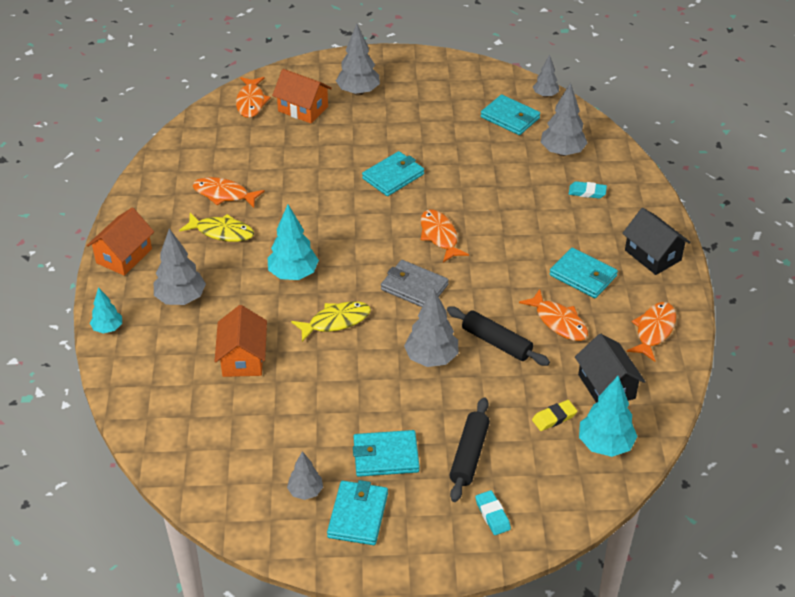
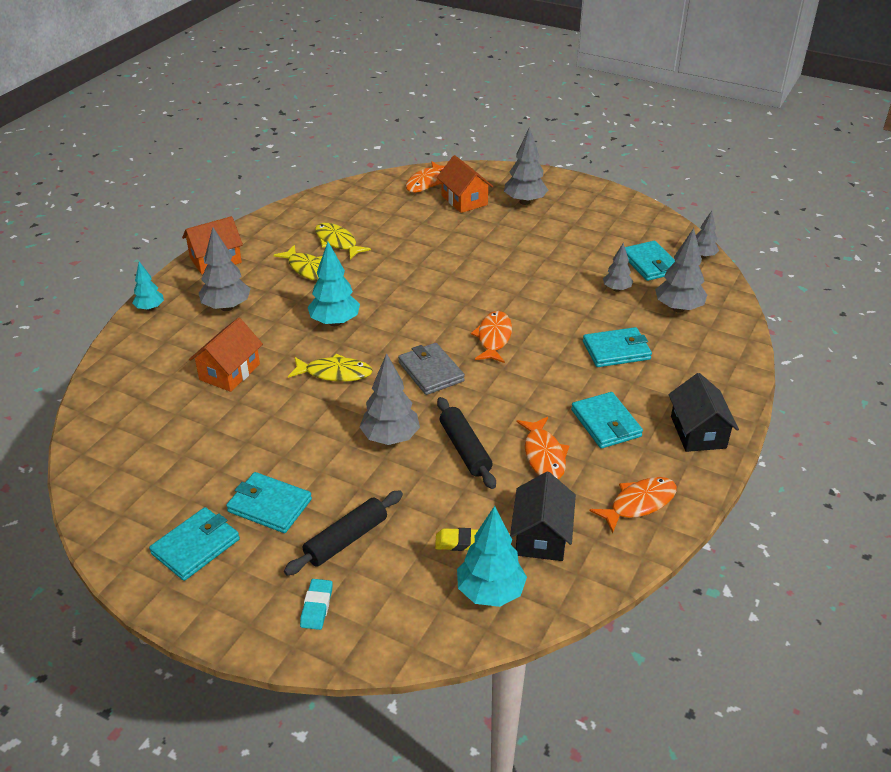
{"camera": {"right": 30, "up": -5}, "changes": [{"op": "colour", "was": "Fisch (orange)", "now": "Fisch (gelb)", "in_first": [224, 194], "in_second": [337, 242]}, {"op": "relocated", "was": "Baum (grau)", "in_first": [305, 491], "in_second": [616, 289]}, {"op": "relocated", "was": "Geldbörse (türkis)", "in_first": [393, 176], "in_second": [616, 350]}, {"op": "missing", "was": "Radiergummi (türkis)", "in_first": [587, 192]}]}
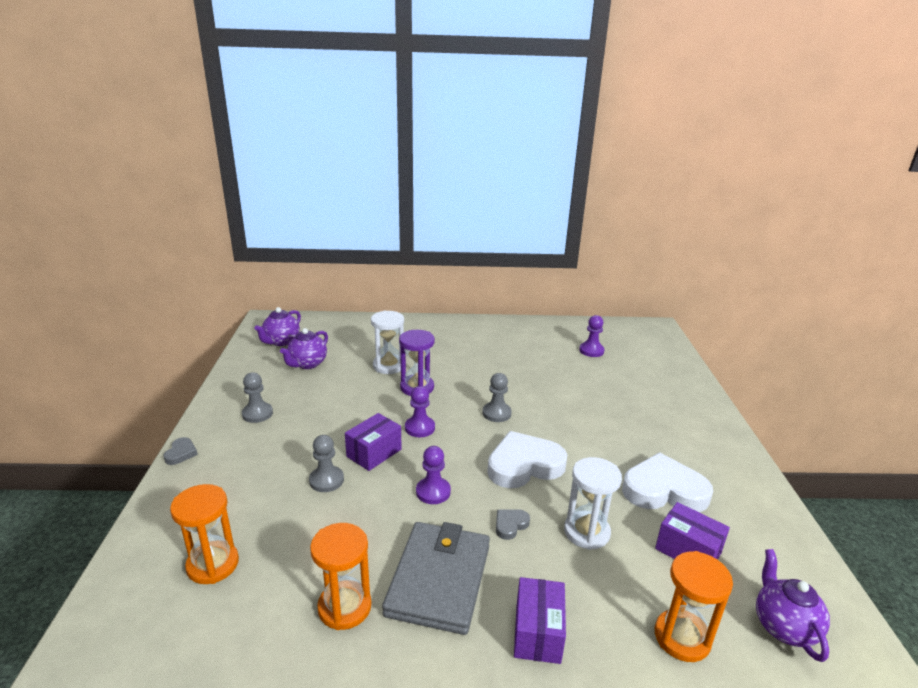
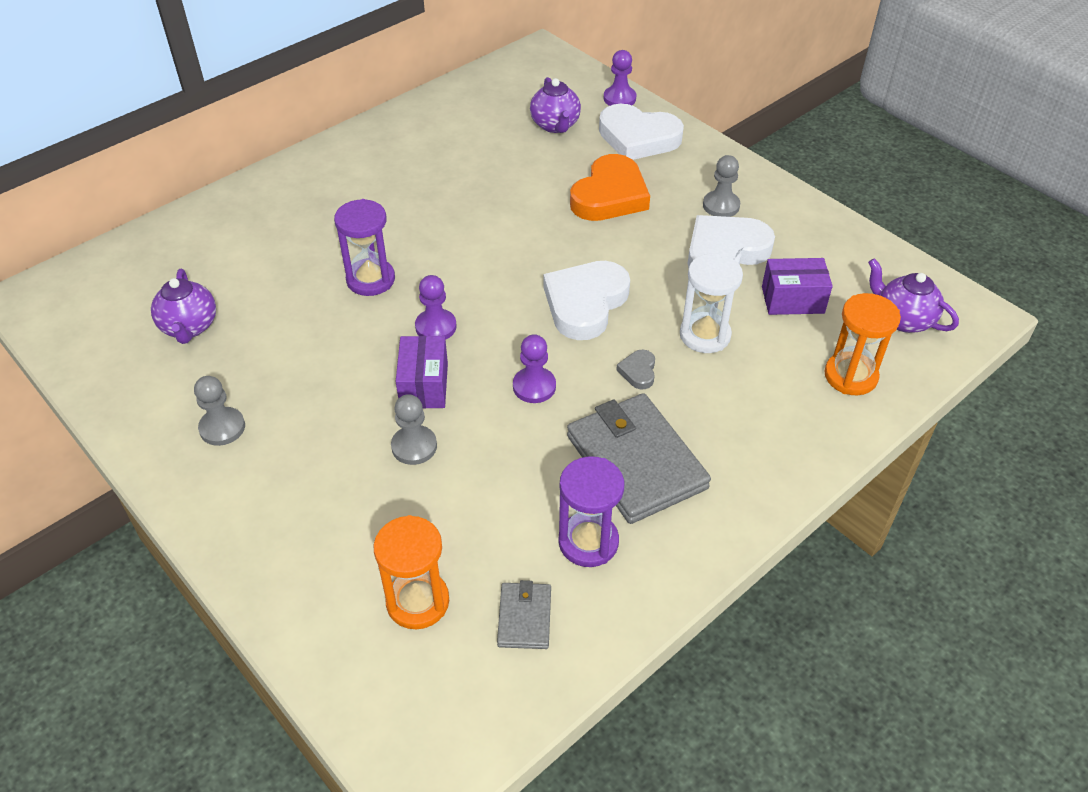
{"camera": {"right": -40, "up": 20}, "changes": [{"op": "missing", "was": "Herz (grau)", "in_first": [181, 453]}, {"op": "relocated", "was": "Teekanne (lila)", "in_first": [281, 341], "in_second": [555, 125]}, {"op": "colour", "was": "Sanduhr (orange)", "now": "Sanduhr (lila)", "in_first": [344, 607], "in_second": [588, 542]}, {"op": "missing", "was": "Sanduhr (weiß)", "in_first": [388, 366]}, {"op": "relocated", "was": "Bauer (grau)", "in_first": [496, 413], "in_second": [721, 206]}, {"op": "missing", "was": "Schachtel (lila)", "in_first": [537, 632]}, {"op": "relocated", "was": "Bauer (lila)", "in_first": [591, 351], "in_second": [619, 98]}, {"op": "appeared", "now": "Geldbörse (grau)", "in_second": [524, 617]}, {"op": "appeared", "now": "Herz (orange)", "in_second": [610, 195]}, {"op": "appeared", "now": "Herz (weiß)", "in_second": [638, 138]}]}
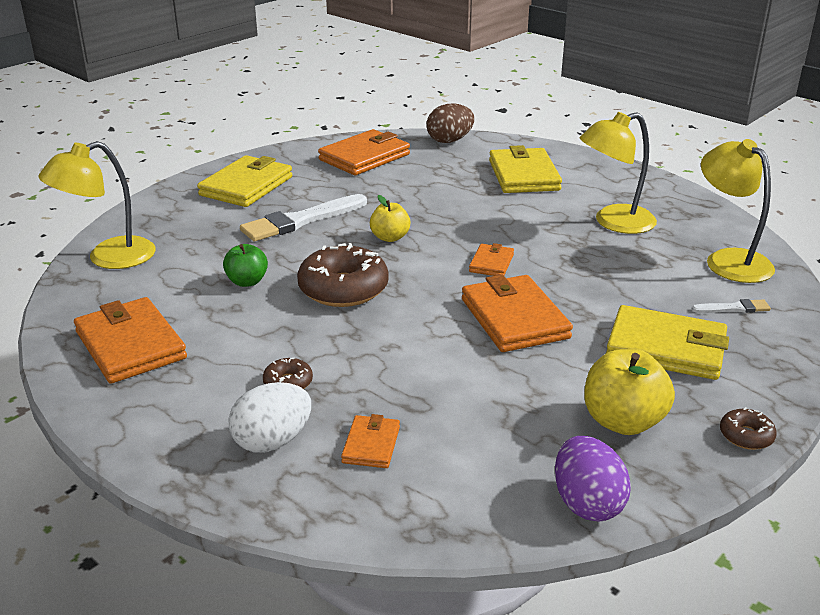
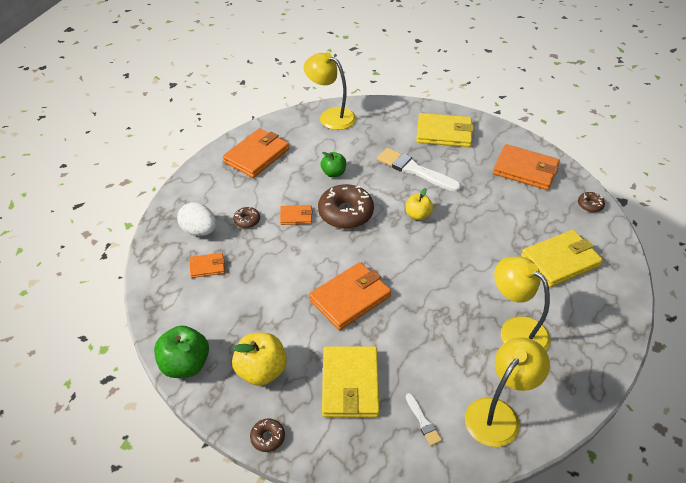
{"camera": {"right": 70, "up": 15}, "changes": [{"op": "exchanged", "was": "Ei (braun)", "now": "Donut (braun)", "in_first": [449, 141], "in_second": [590, 205]}, {"op": "relocated", "was": "Geldbörse (orange)", "in_first": [491, 263], "in_second": [296, 216]}, {"op": "exchanged", "was": "Ei (lila)", "now": "Apfel (grün)", "in_first": [587, 503], "in_second": [185, 364]}]}
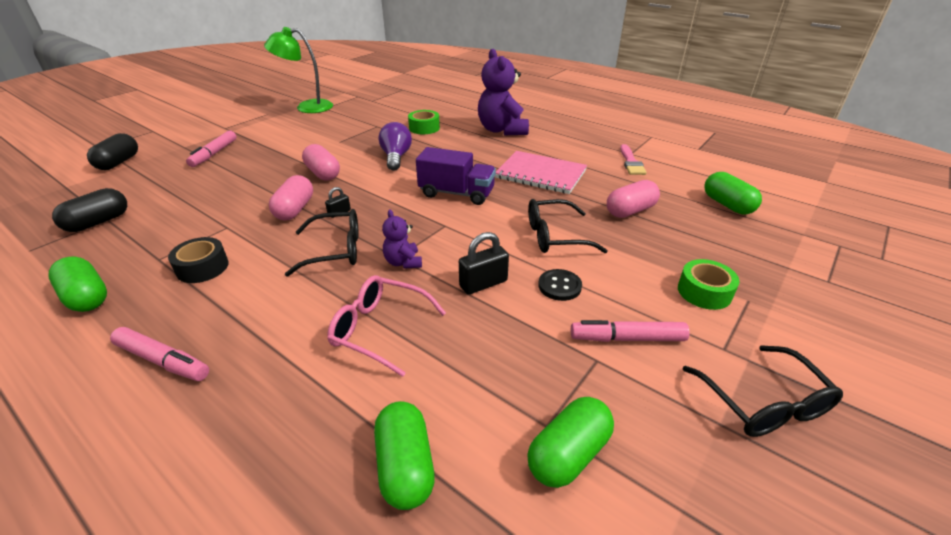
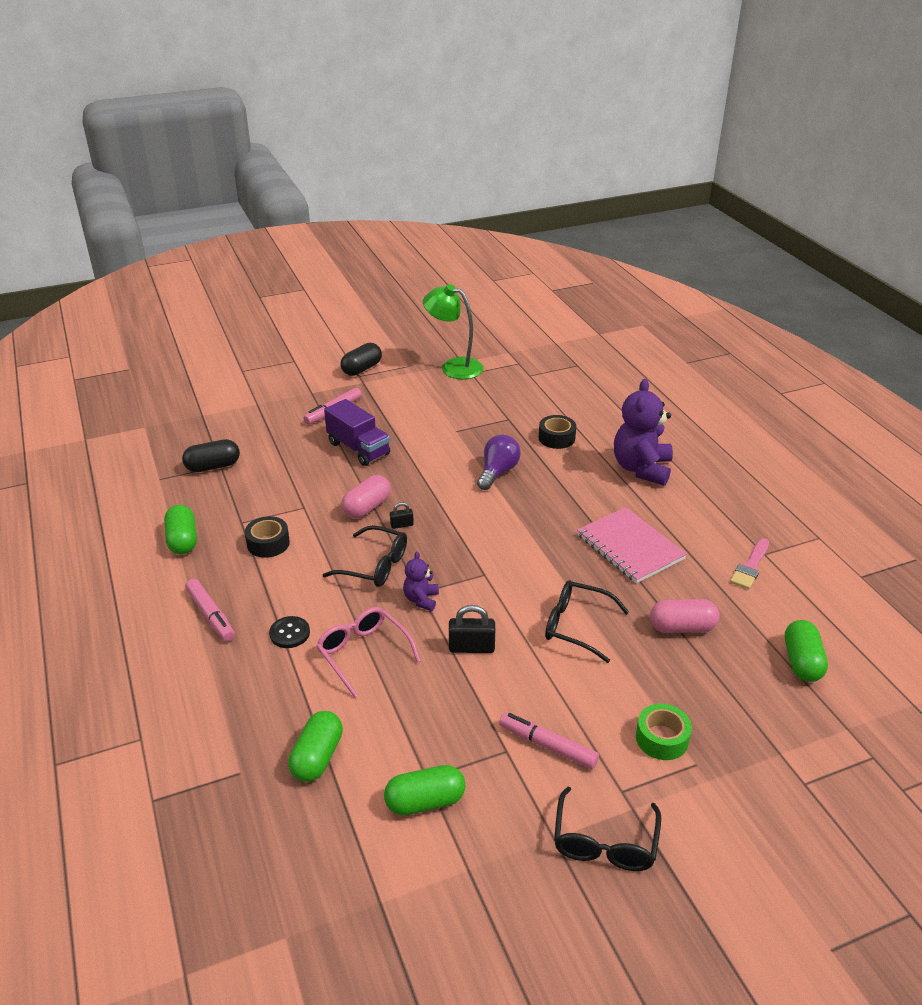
{"camera": {"right": 30, "up": 0}, "changes": [{"op": "relocated", "was": "Kapsel (schwarz)", "in_first": [119, 162], "in_second": [362, 369]}, {"op": "missing", "was": "Kapsel (rosa)", "in_first": [323, 173]}, {"op": "colour", "was": "Klebeband (grün)", "now": "Klebeband (schwarz)", "in_first": [424, 128], "in_second": [556, 438]}, {"op": "relocated", "was": "Lastwagen (lila)", "in_first": [456, 193], "in_second": [358, 448]}, {"op": "relocated", "was": "Knopf (schwarz)", "in_first": [559, 286], "in_second": [289, 633]}]}
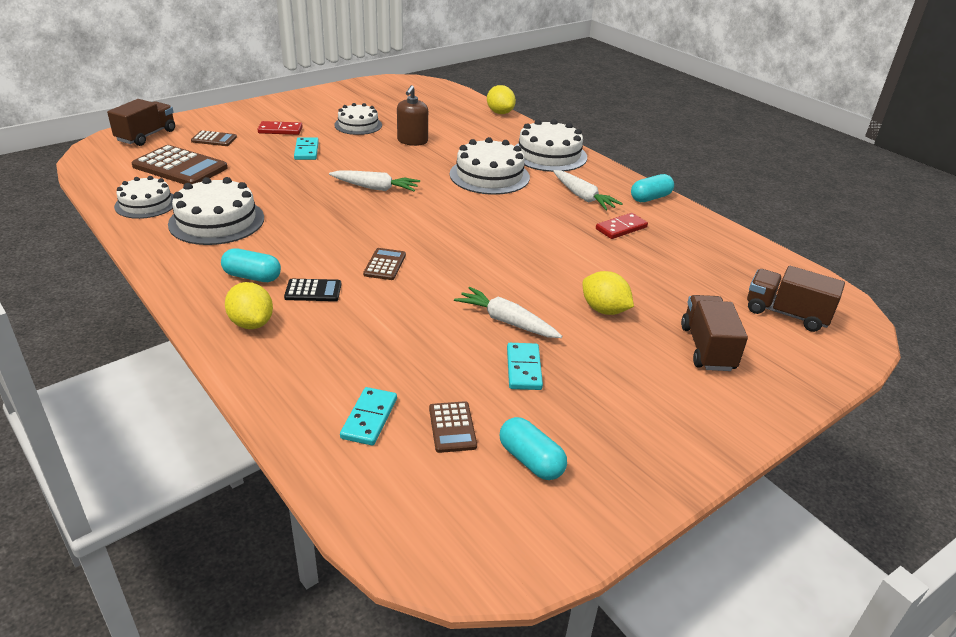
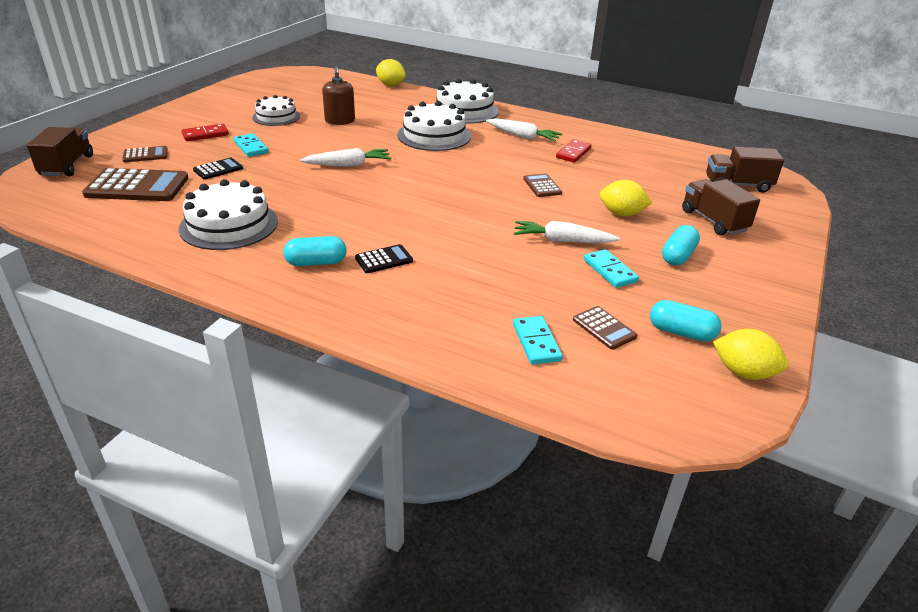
{"camera": {"right": -25, "up": 0}, "changes": [{"op": "missing", "was": "Kuchen (weiß)", "in_first": [146, 204]}, {"op": "relocated", "was": "Zitrone (gelb)", "in_first": [251, 323], "in_second": [743, 372]}, {"op": "relocated", "was": "Taschenrechner (braun)", "in_first": [385, 265], "in_second": [542, 186]}, {"op": "relocated", "was": "Kapsel (türkis)", "in_first": [650, 198], "in_second": [678, 256]}, {"op": "appeared", "now": "Taschenrechner (schwarz)", "in_second": [218, 169]}]}
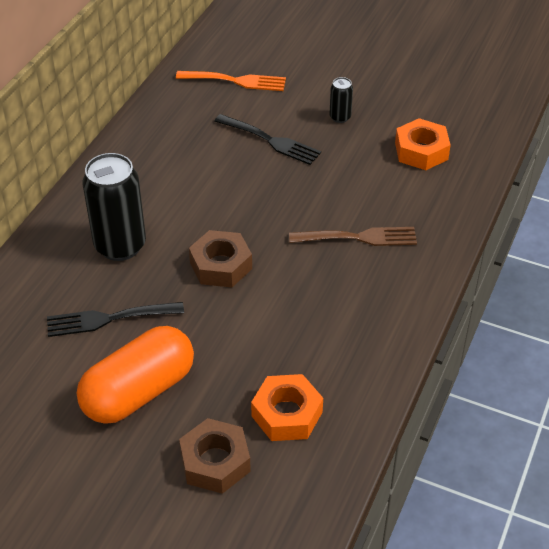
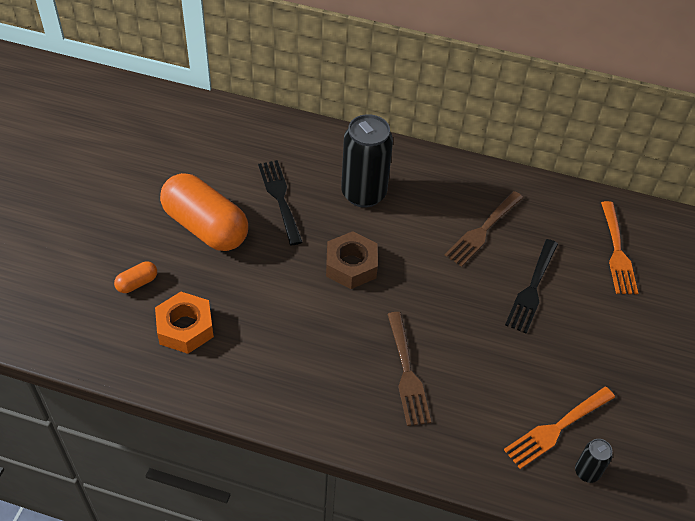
{"camera": {"right": 80, "up": 5}, "changes": [{"op": "exchanged", "was": "Sechskantmutter (braun)", "now": "Kapsel (orange)", "in_first": [215, 462], "in_second": [137, 283]}, {"op": "relocated", "was": "Dose (schwarz)", "in_first": [340, 117], "in_second": [587, 472]}, {"op": "exchanged", "was": "Sechskantmutter (orange)", "now": "Gabel (orange)", "in_first": [421, 151], "in_second": [556, 429]}, {"op": "appeared", "now": "Gabel (braun)", "in_second": [482, 231]}]}
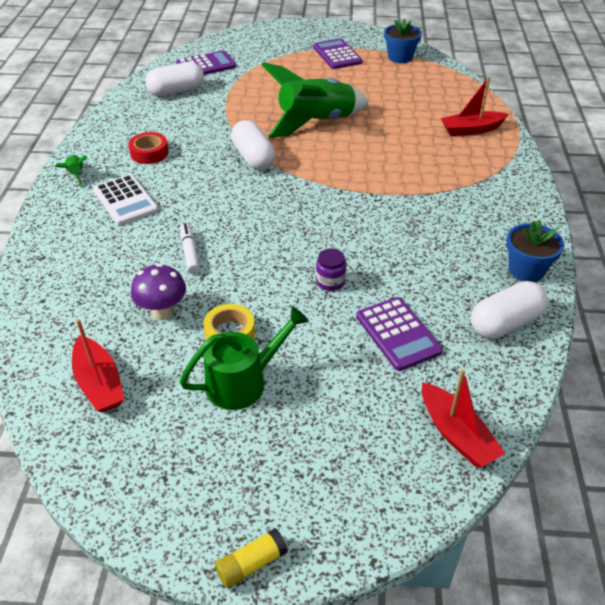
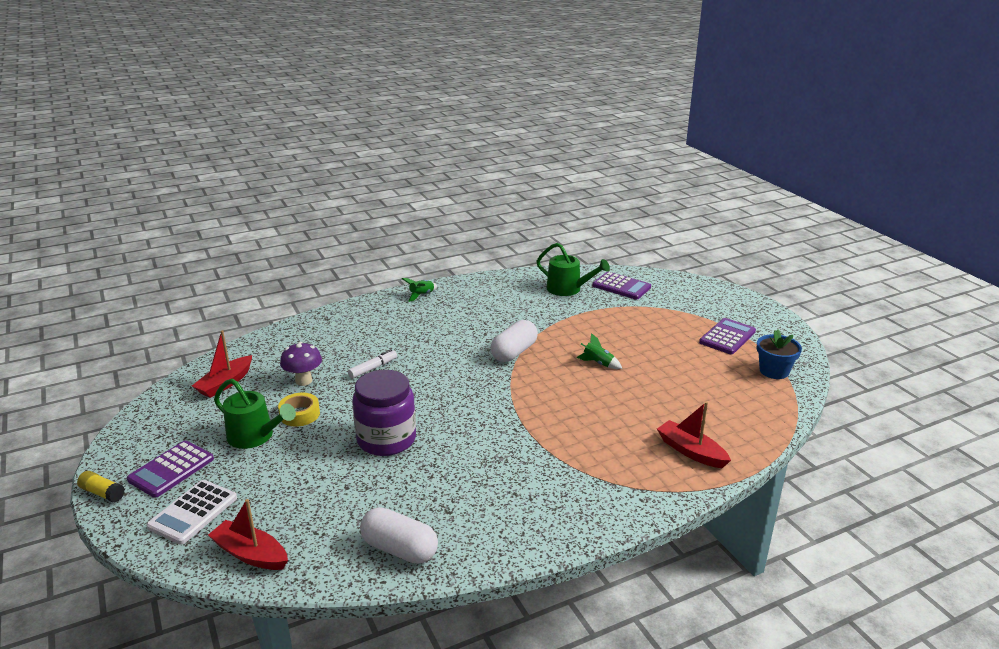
{"camera": {"right": 60, "up": -15}, "changes": [{"op": "relocated", "was": "Taschenrechner (weiß)", "in_first": [125, 200], "in_second": [193, 512]}, {"op": "missing", "was": "Klebeband (rot)", "in_first": [149, 153]}, {"op": "exchanged", "was": "Kapsel (weiß)", "now": "Gießkanne (grün)", "in_first": [176, 91], "in_second": [568, 289]}, {"op": "size", "was": "Rakete (grün)", "in_first": [316, 122], "in_second": [598, 363], "ratio": 0.4}, {"op": "size", "was": "Einmachglas (lila)", "in_first": [330, 282], "in_second": [386, 439], "ratio": 2.29}, {"op": "relocated", "was": "Taschenrechner (lila)", "in_first": [398, 334], "in_second": [171, 469]}, {"op": "spun", "was": "Boot (rot)", "in_first": [456, 434], "in_second": [250, 554], "clockwise": 90}, {"op": "missing", "was": "Blumentopf (blau)", "in_first": [526, 270]}]}
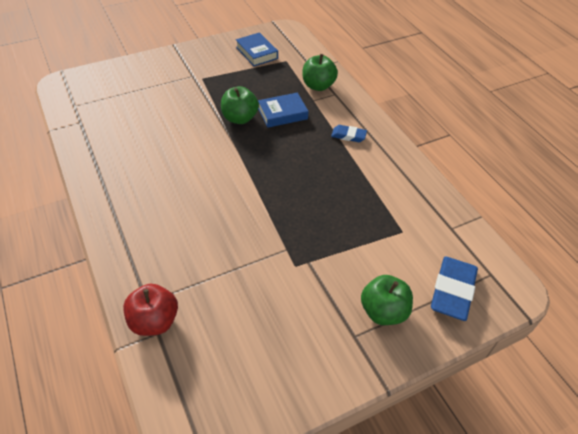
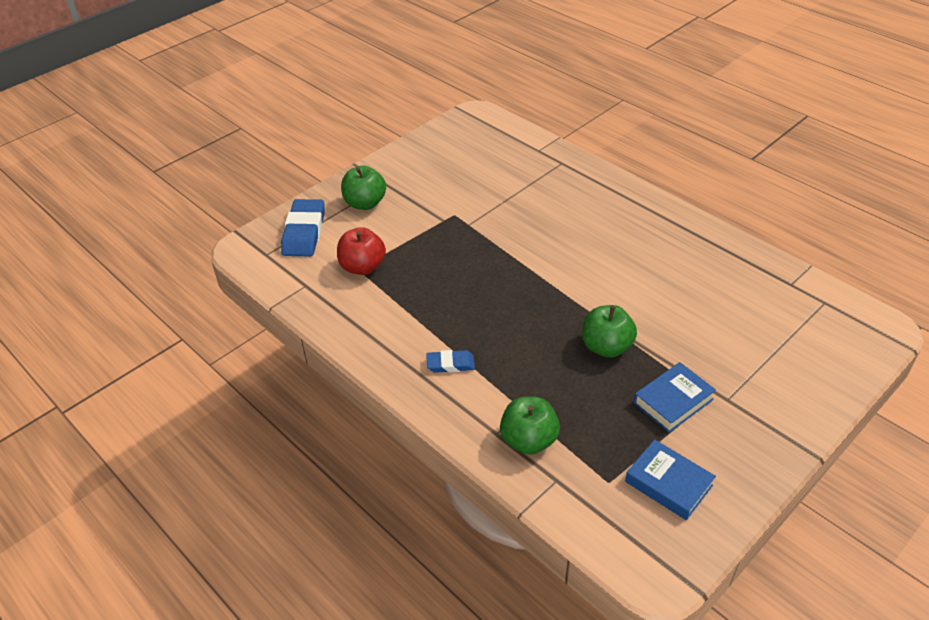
{"camera": {"right": 165, "up": -5}, "changes": [{"op": "relocated", "was": "Apfel (rot)", "in_first": [154, 321], "in_second": [362, 267]}, {"op": "relocated", "was": "Buch (blau)", "in_first": [282, 114], "in_second": [673, 401]}]}
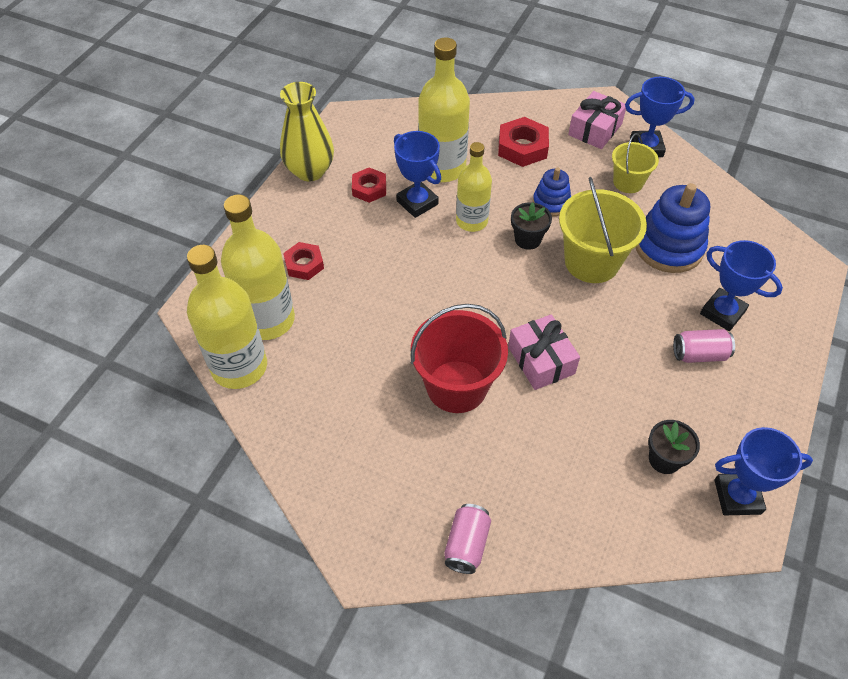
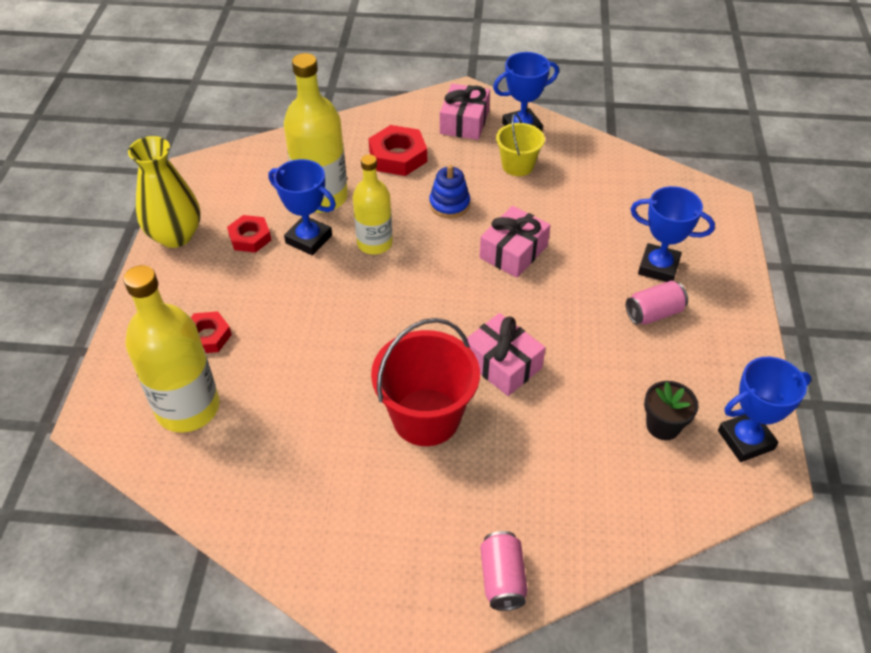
{"camera": {"right": -20, "up": -5}, "changes": [{"op": "missing", "was": "Flasche (gelb)", "in_first": [239, 367]}, {"op": "missing", "was": "Blumentopf (schwarz)", "in_first": [527, 239]}, {"op": "exchanged", "was": "Eimer (gelb)", "now": "Geschenk (rosa)", "in_first": [591, 262], "in_second": [513, 252]}, {"op": "missing", "was": "Stapelspielzeug (blau)", "in_first": [668, 247]}]}
